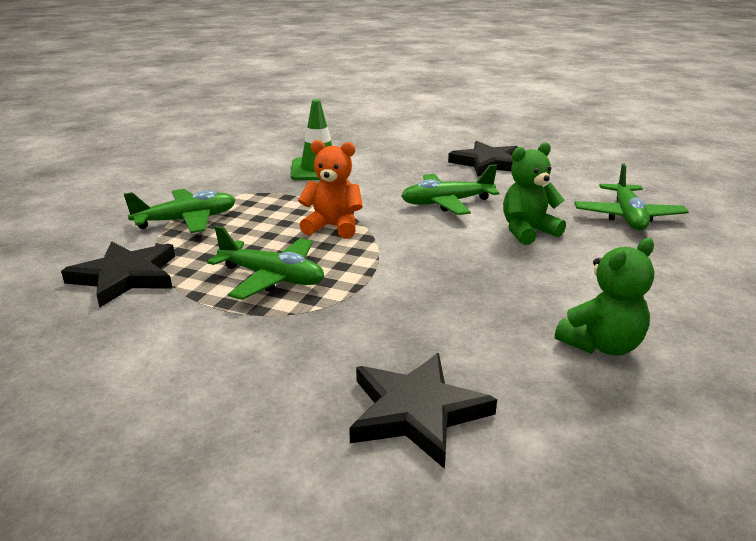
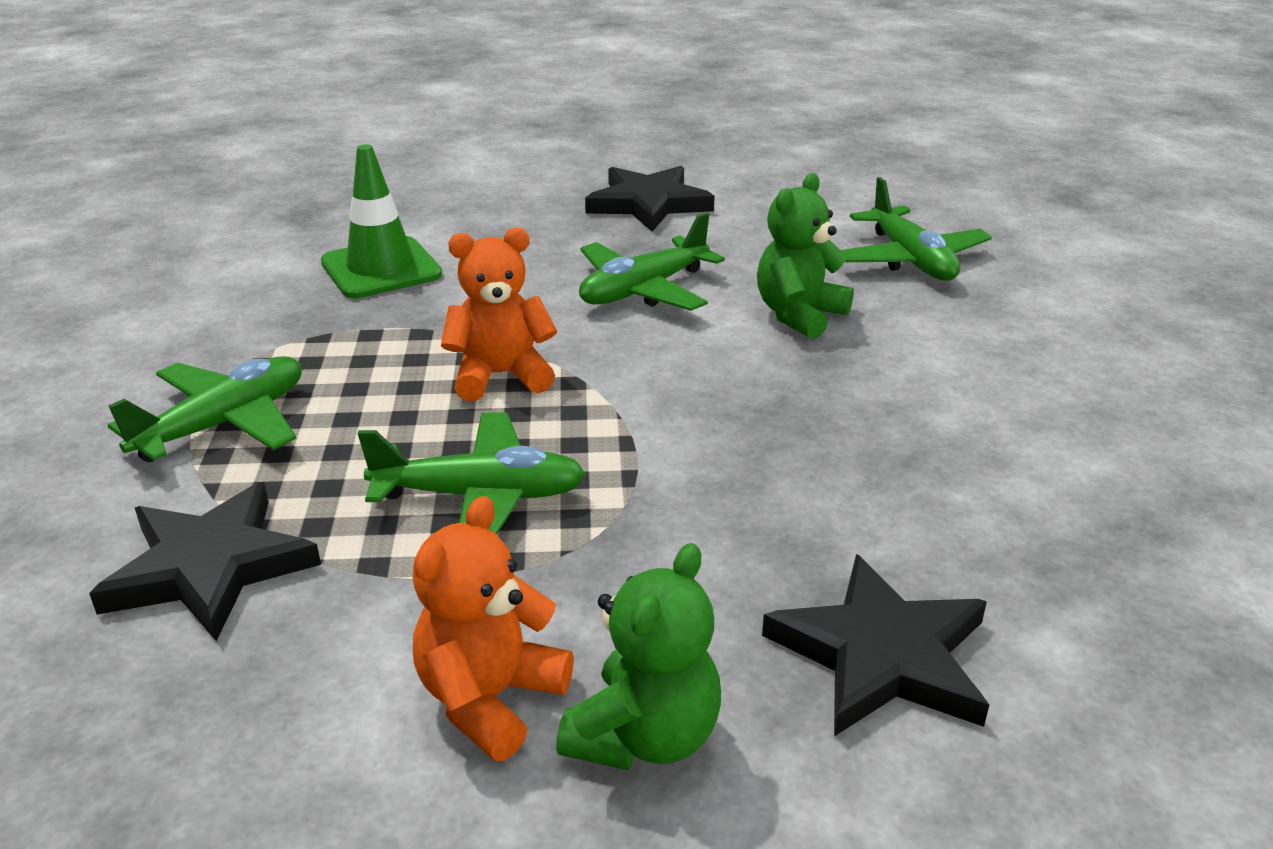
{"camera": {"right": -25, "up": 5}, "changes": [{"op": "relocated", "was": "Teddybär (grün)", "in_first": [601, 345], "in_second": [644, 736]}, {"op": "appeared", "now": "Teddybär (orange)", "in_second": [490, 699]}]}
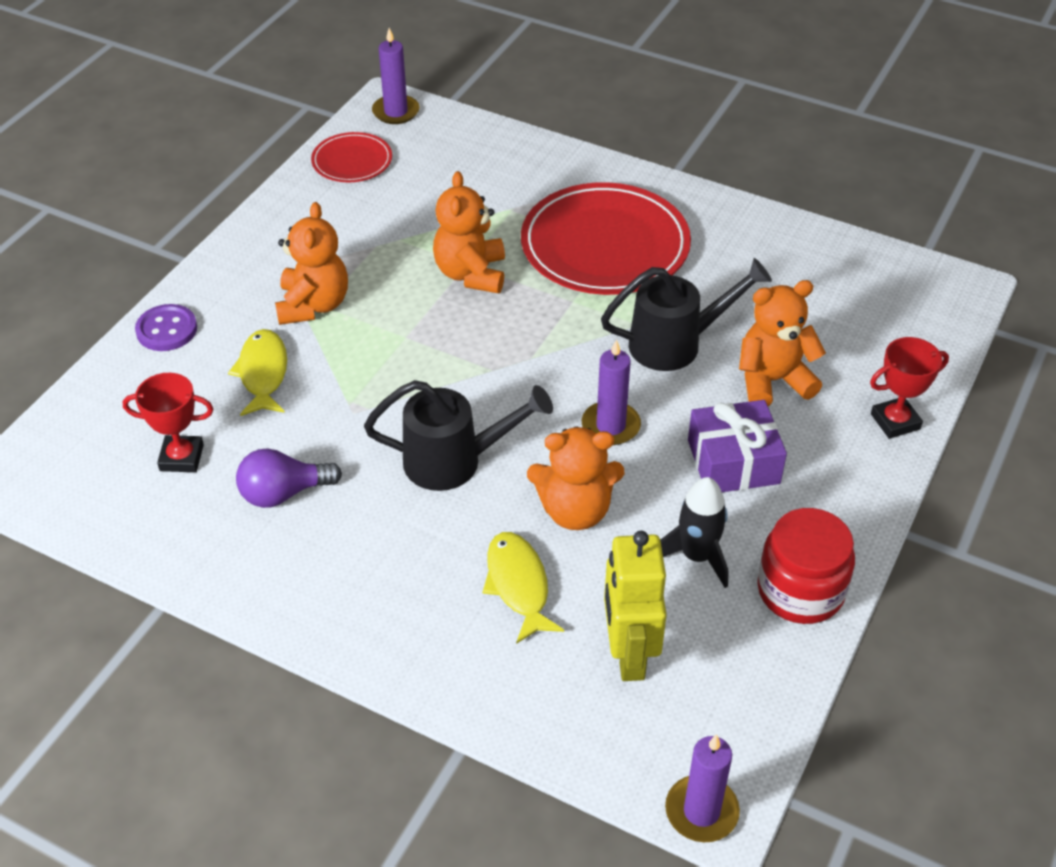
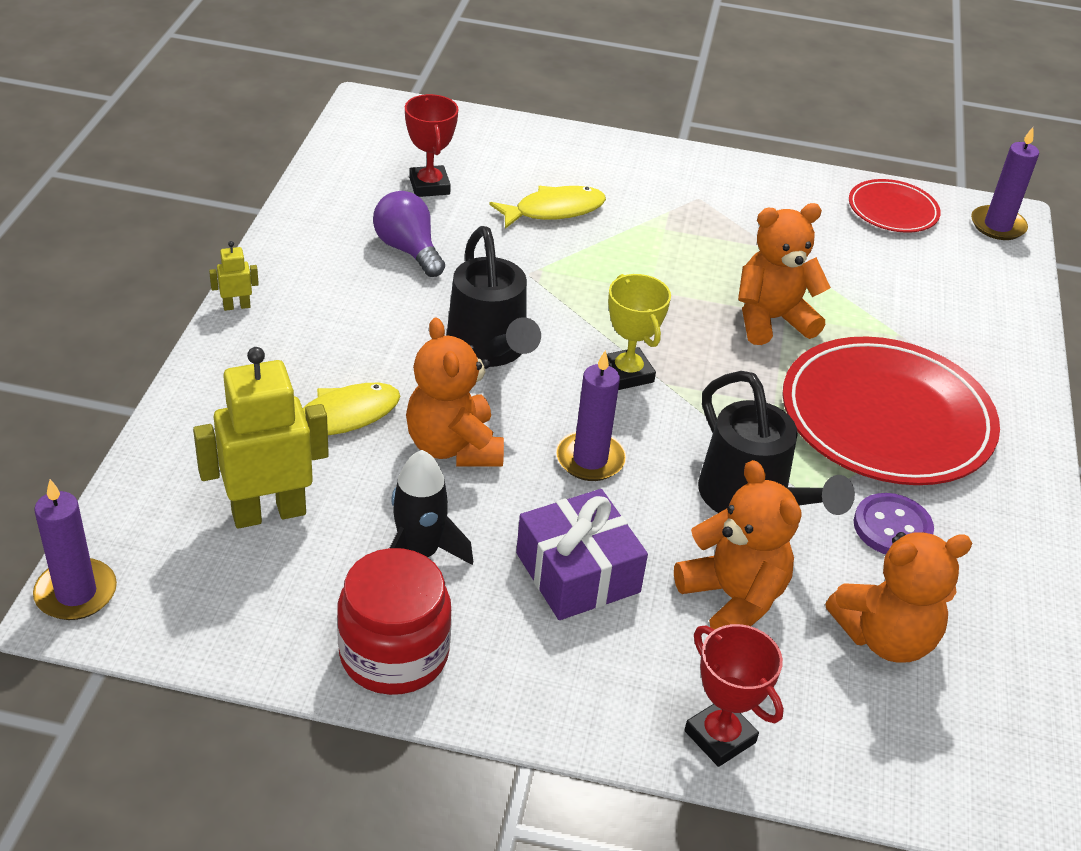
{"camera": {"right": 70, "up": -5}, "changes": [{"op": "relocated", "was": "Knopf (lila)", "in_first": [167, 330], "in_second": [892, 527]}, {"op": "relocated", "was": "Teddybär (orange)", "in_first": [313, 305], "in_second": [885, 637]}, {"op": "appeared", "now": "Roboter (gelb)", "in_second": [236, 306]}, {"op": "appeared", "now": "Pokal (gelb)", "in_second": [627, 373]}]}
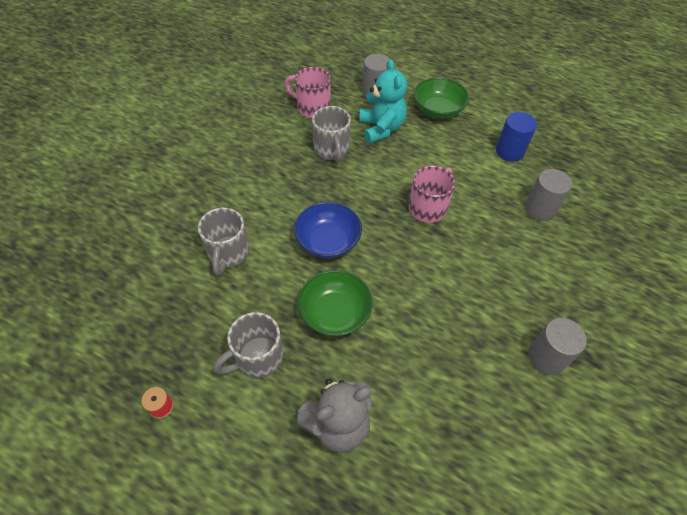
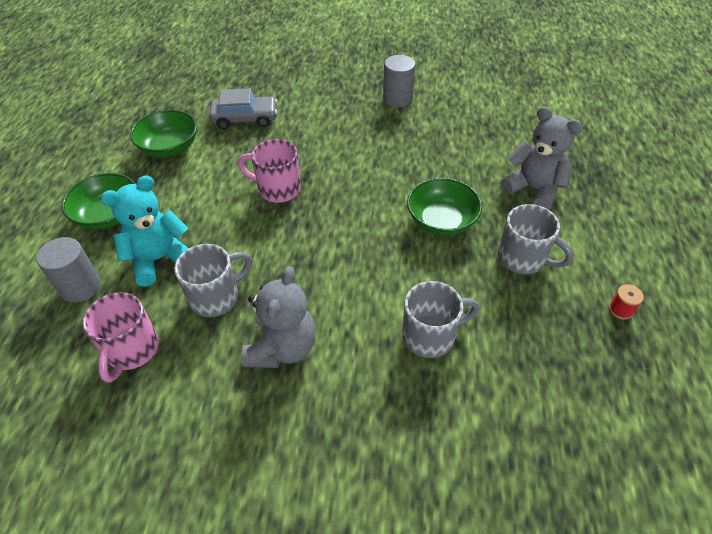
{"camera": {"right": -110, "up": -5}, "changes": [{"op": "missing", "was": "Schüssel (blau)", "in_first": [328, 241]}, {"op": "exchanged", "was": "Vollzylinder (blau)", "now": "Schüssel (grün)", "in_first": [509, 151], "in_second": [169, 147]}, {"op": "exchanged", "was": "Vollzylinder (grau)", "now": "Auto (grau)", "in_first": [540, 209], "in_second": [245, 119]}, {"op": "appeared", "now": "Teddybär (grau)", "in_second": [282, 348]}]}
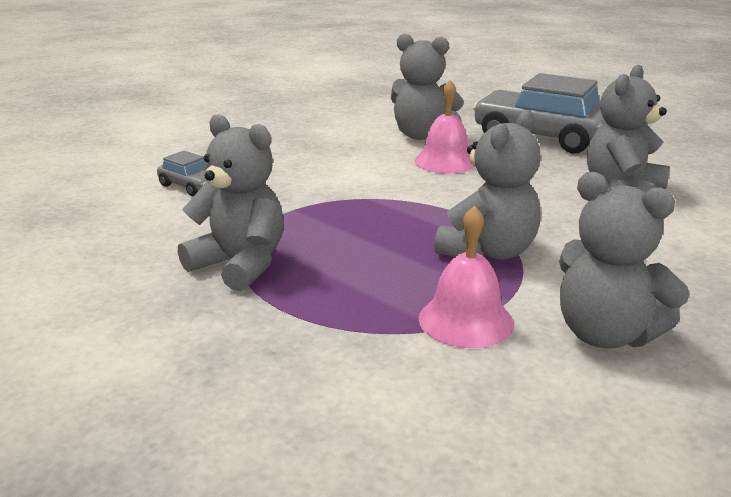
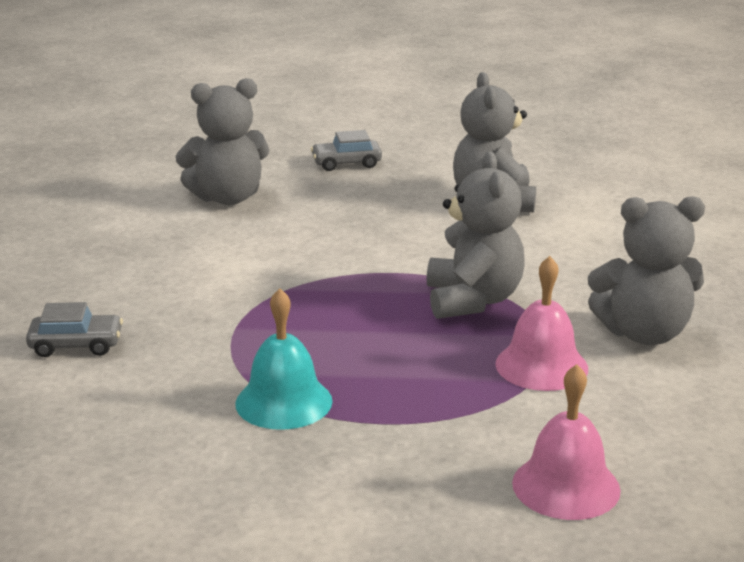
{"camera": {"right": -40, "up": 0}, "changes": [{"op": "exchanged", "was": "Teddybär (grau)", "now": "Glocke (türkis)", "in_first": [240, 265], "in_second": [284, 402]}, {"op": "relocated", "was": "Glocke (rosa)", "in_first": [445, 161], "in_second": [566, 486]}, {"op": "size", "was": "Auto (grau)", "in_first": [541, 137], "in_second": [346, 163], "ratio": 0.44}]}
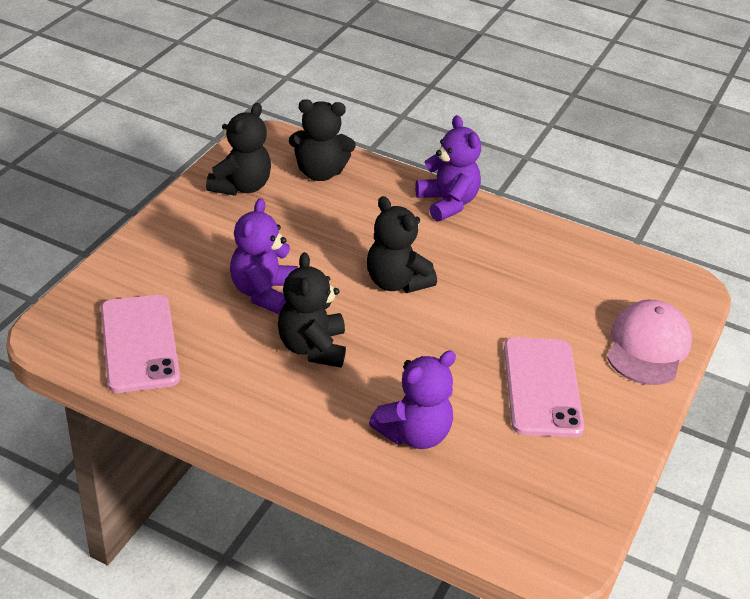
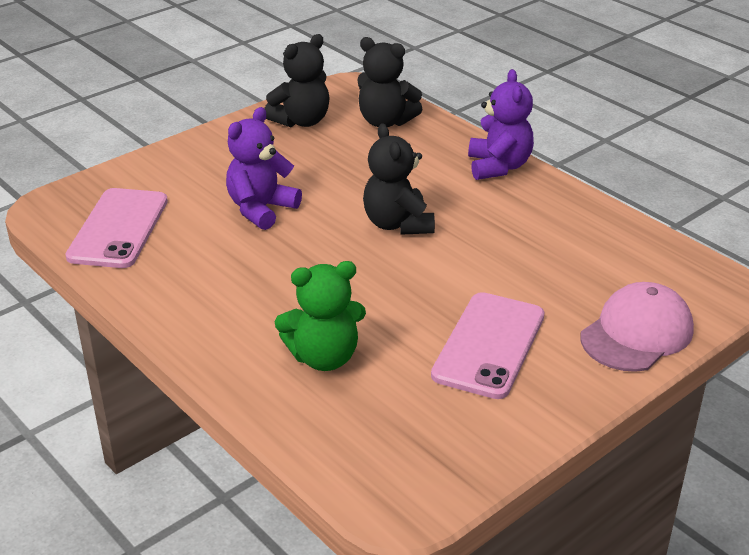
{"camera": {"right": 25, "up": -5}, "changes": [{"op": "missing", "was": "Teddybär (schwarz)", "in_first": [312, 347]}, {"op": "colour", "was": "Teddybär (lila)", "now": "Teddybär (grün)", "in_first": [414, 434], "in_second": [324, 357]}]}
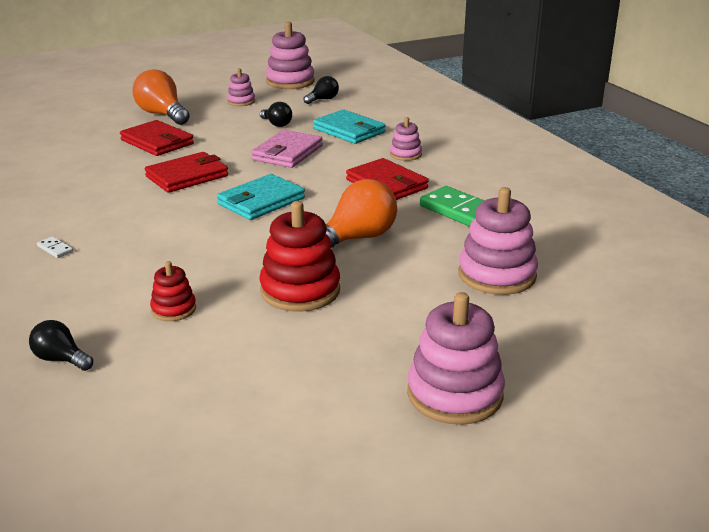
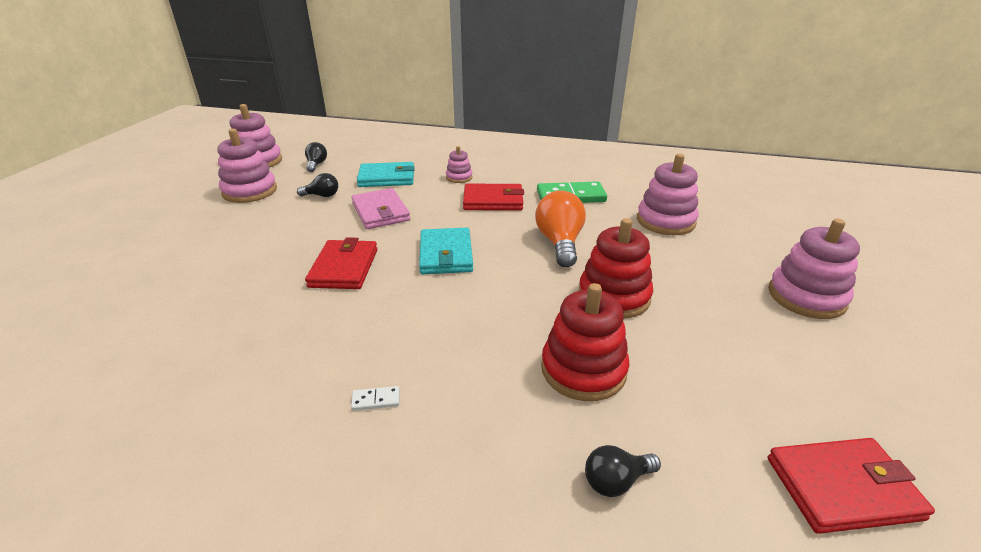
{"camera": {"right": -50, "up": 5}, "changes": [{"op": "relocated", "was": "Geldbörse (rot)", "in_first": [157, 142], "in_second": [842, 488]}, {"op": "missing", "was": "Glühbirne (orange)", "in_first": [162, 114]}, {"op": "size", "was": "Stapelspielzeug (rot)", "in_first": [173, 309], "in_second": [583, 370], "ratio": 1.86}, {"op": "size", "was": "Stapelspielzeug (rosa)", "in_first": [241, 101], "in_second": [250, 191], "ratio": 1.86}]}
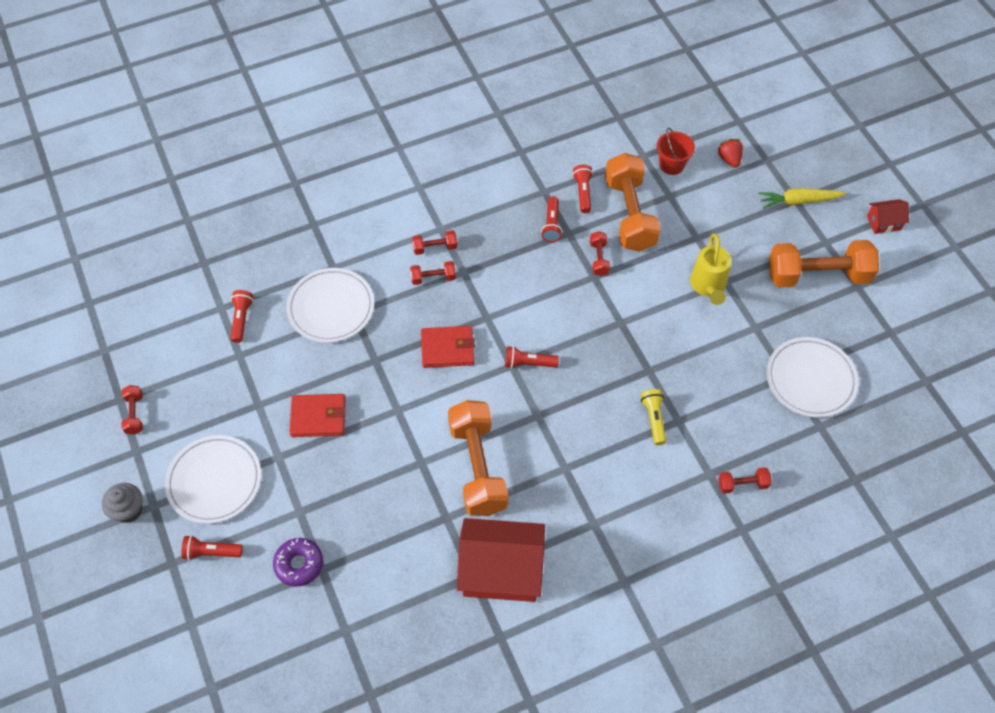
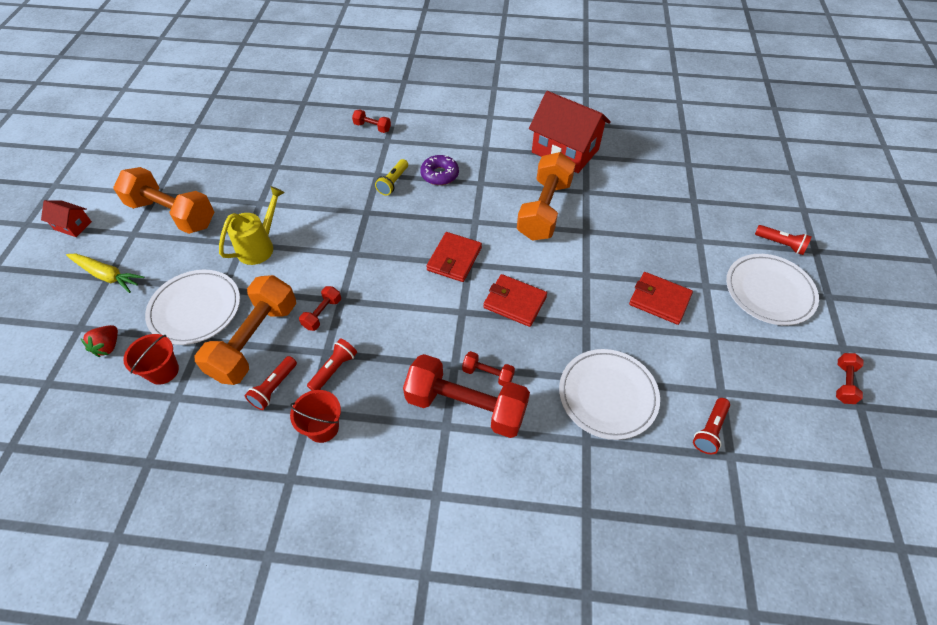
{"camera": {"right": -150, "up": -5}, "changes": [{"op": "missing", "was": "Muffin (grau)", "in_first": [128, 510]}, {"op": "relocated", "was": "Donut (lila)", "in_first": [299, 564], "in_second": [439, 175]}, {"op": "size", "was": "Hantel (rot)", "in_first": [435, 248], "in_second": [466, 406], "ratio": 2.25}, {"op": "exchanged", "was": "Taschenlampe (rot)", "now": "Geldbörse (rot)", "in_first": [528, 363], "in_second": [454, 259]}, {"op": "relocated", "was": "Teller (weiß)", "in_first": [810, 379], "in_second": [195, 309]}, {"op": "appeared", "now": "Eimer (rot)", "in_second": [323, 427]}]}
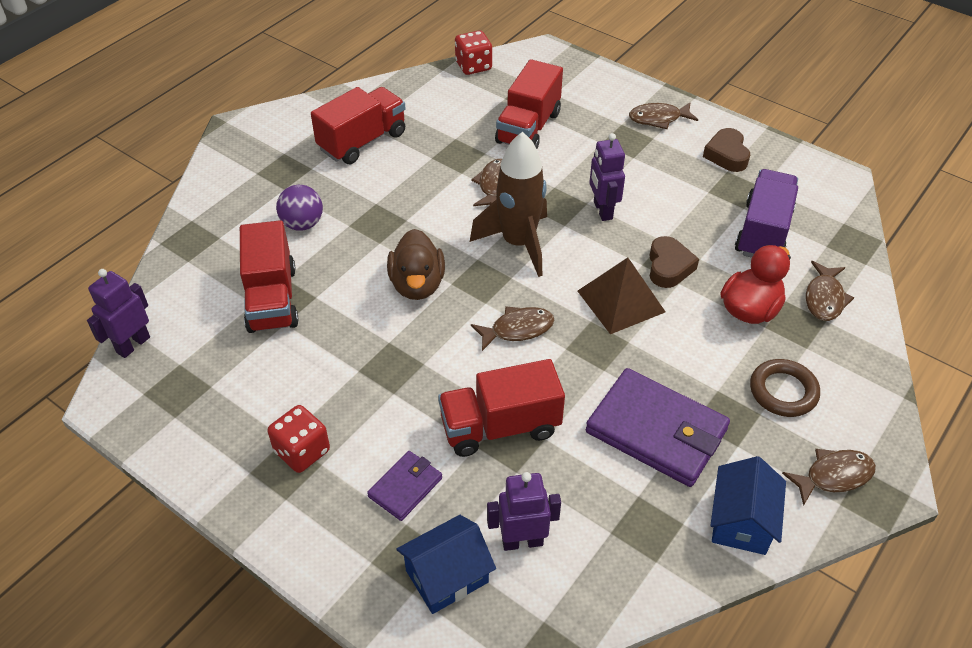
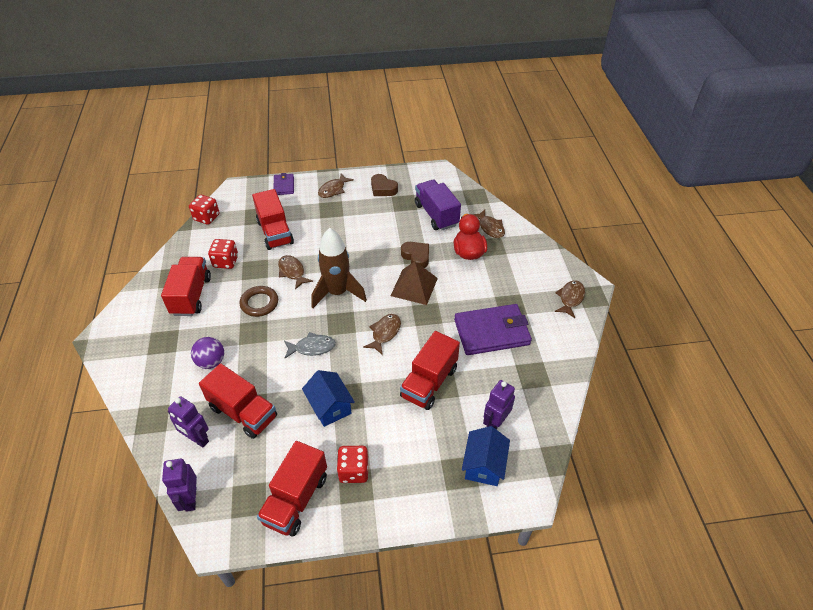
{"camera": {"right": -45, "up": 0}, "changes": [{"op": "relocated", "was": "Geldbörse (lila)", "in_first": [405, 487], "in_second": [284, 186]}, {"op": "exchanged", "was": "Ente (braun)", "now": "Fisch (grau)", "in_first": [417, 284], "in_second": [312, 347]}, {"op": "relocated", "was": "Roboter (lila)", "in_first": [602, 210], "in_second": [197, 439]}, {"op": "relocated", "was": "Haus (blau)", "in_first": [741, 521], "in_second": [330, 406]}, {"op": "relocated", "was": "Ring (braun)", "in_first": [783, 391], "in_second": [259, 303]}, {"op": "appeared", "now": "Spielwürfel (rot)", "in_second": [226, 262]}, {"op": "appeared", "now": "Lastwagen (rot)", "in_second": [296, 499]}]}
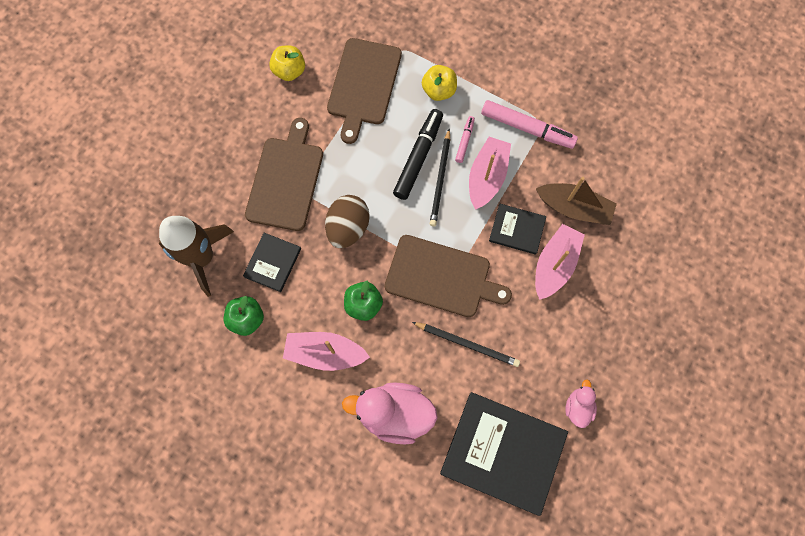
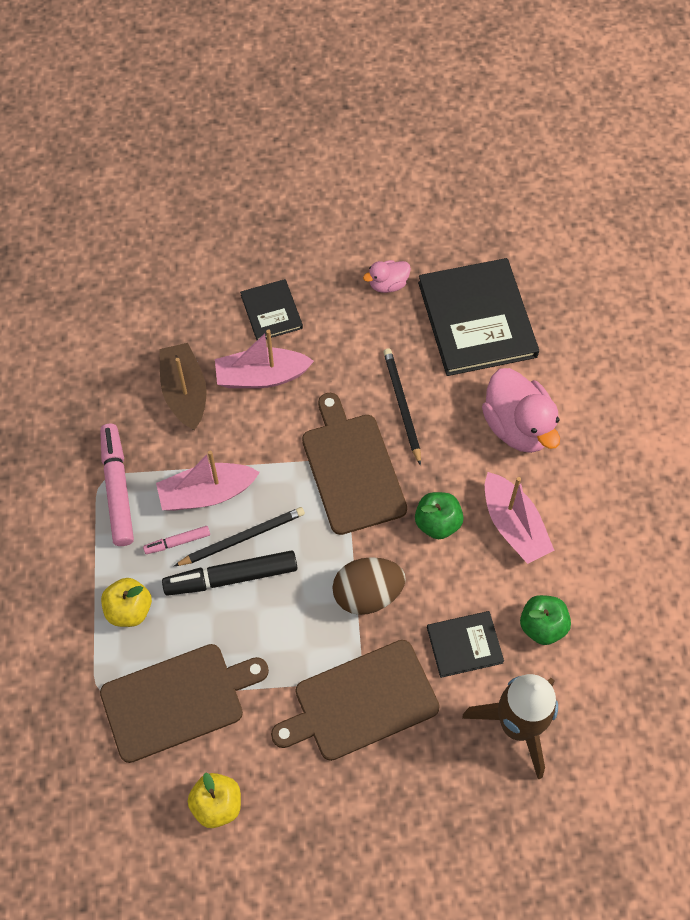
{"camera": {"right": -125, "up": -10}, "changes": [{"op": "relocated", "was": "Buch (schwarz)", "in_first": [517, 230], "in_second": [271, 312]}]}
